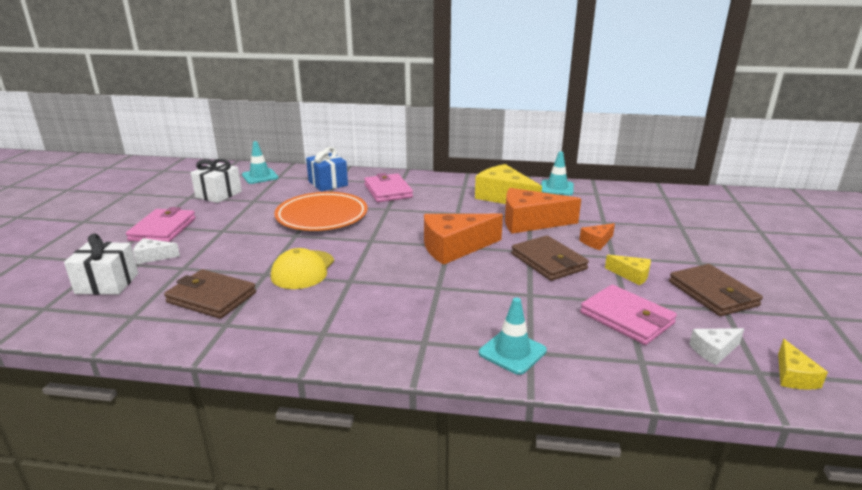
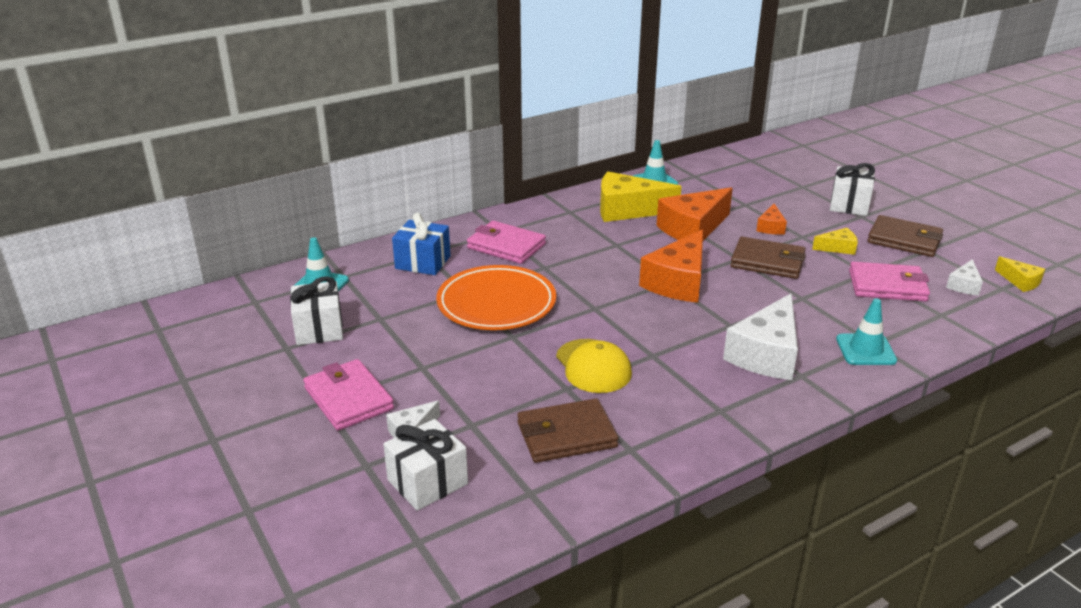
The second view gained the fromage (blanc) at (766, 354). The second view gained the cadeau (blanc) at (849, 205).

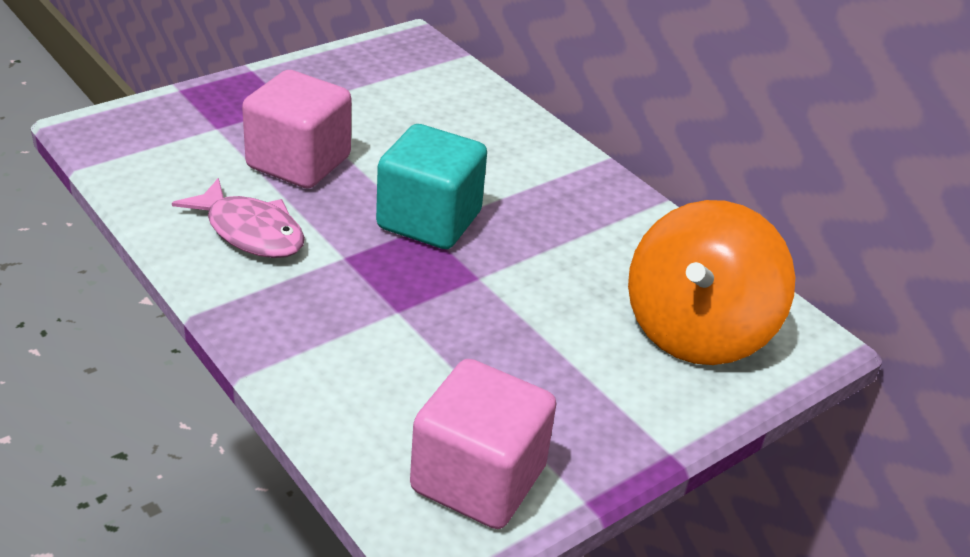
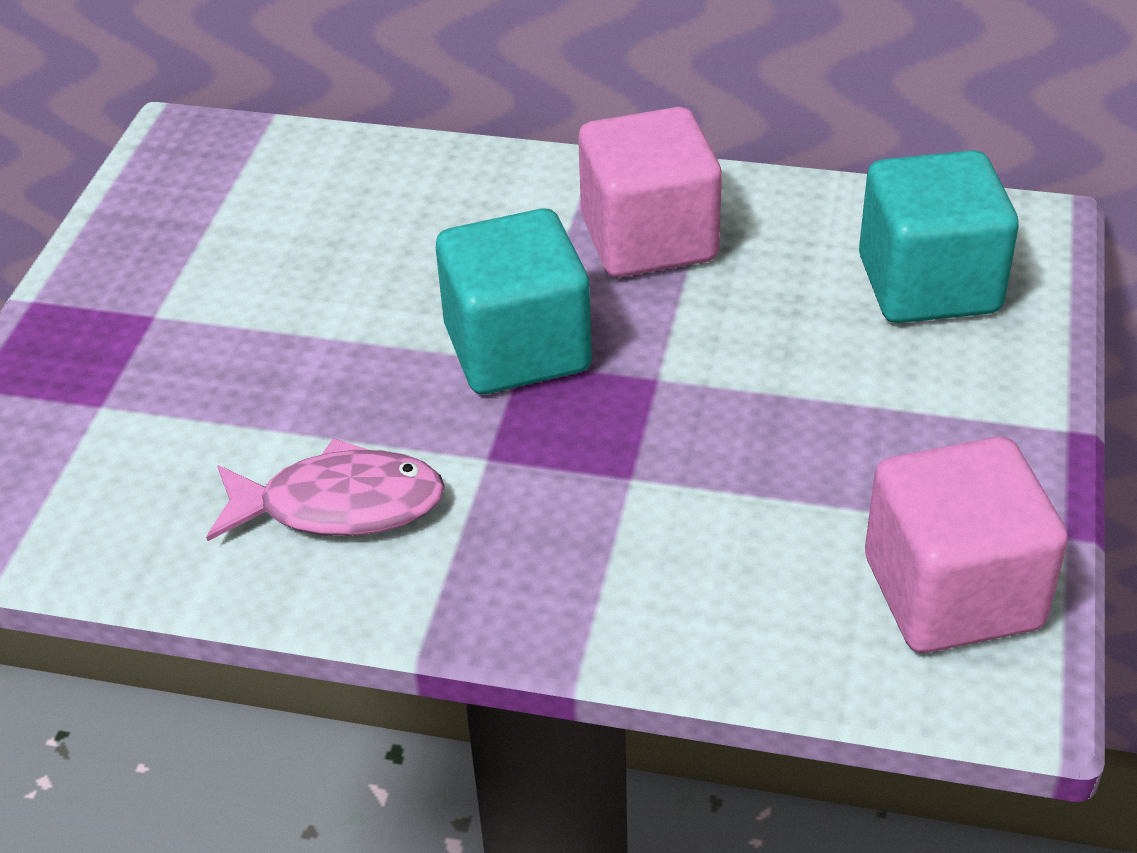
The cube (rose) ended up elsewhere, having gone from (299, 162) to (649, 239). Where the toupie (orange) stood at (697, 330), the cube (turquoise) came to stand at (928, 285).

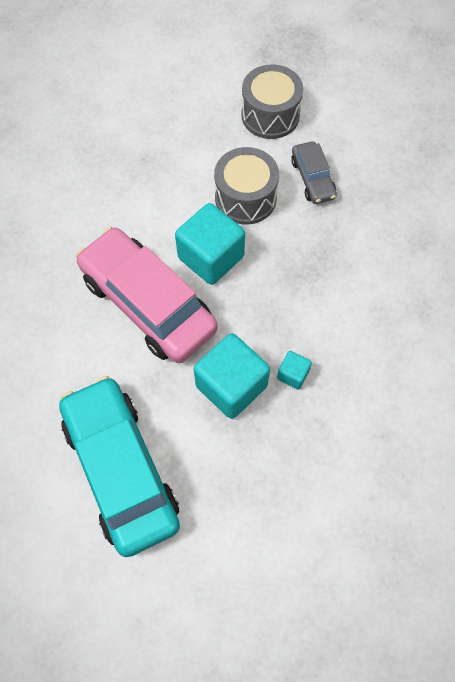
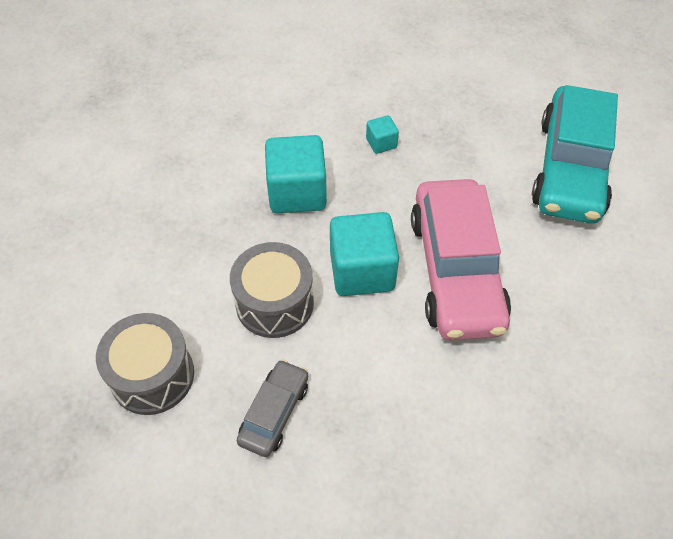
The voiture (gris) ended up elsewhere, having gone from (312, 178) to (274, 412). The cube (turquoise) ended up elsewhere, having gone from (231, 385) to (297, 192).

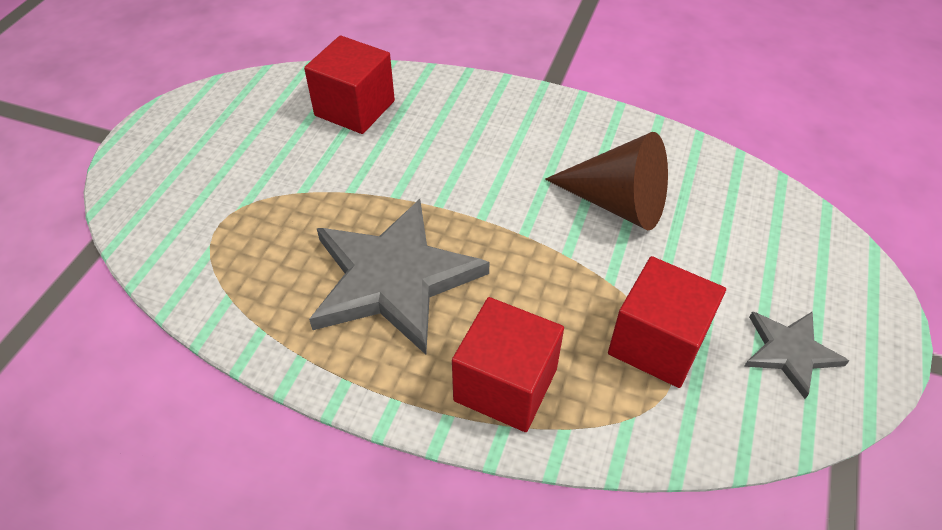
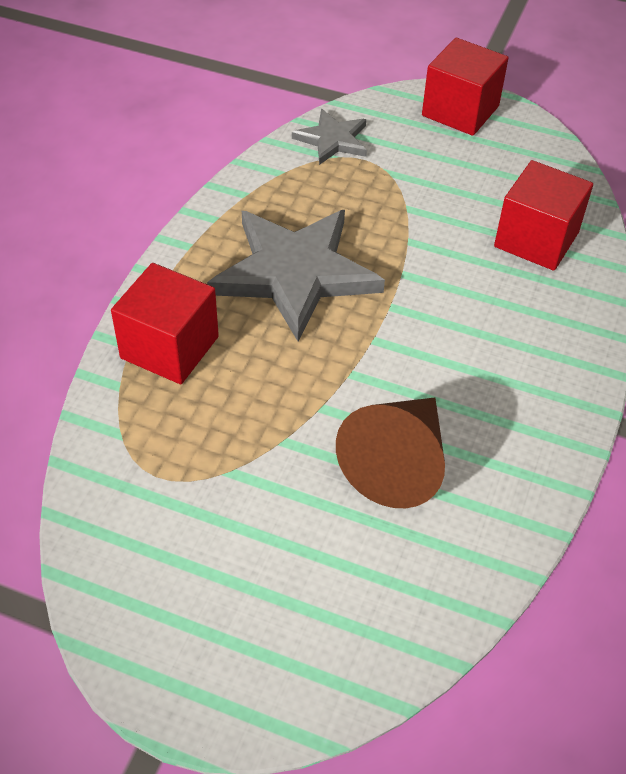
The étoile (gris) ended up elsewhere, having gone from (790, 352) to (332, 140). The cube (rouge) ended up elsewhere, having gone from (657, 343) to (460, 111).

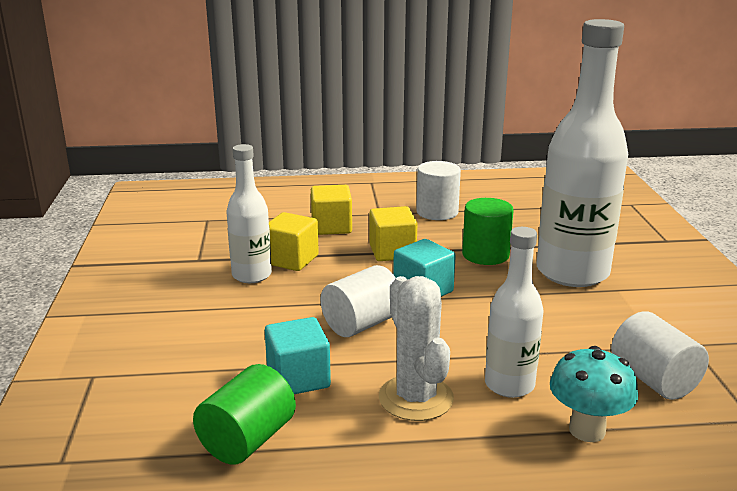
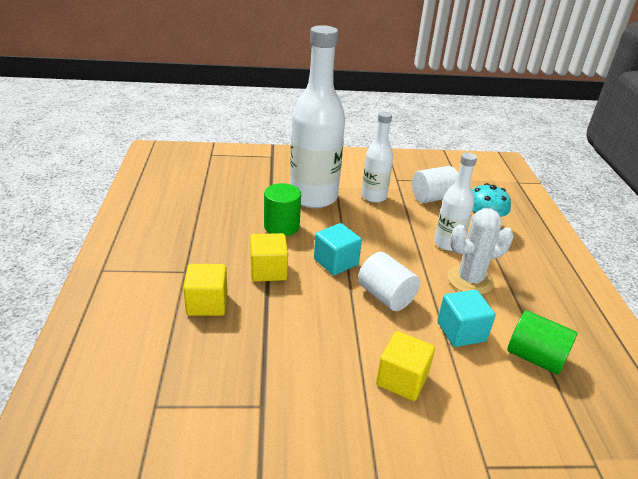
The bouteille (blanc) ended up elsewhere, having gone from (252, 275) to (373, 196). The cube (jaune) ended up elsewhere, having gone from (291, 260) to (402, 379). The second view lost the cylindre (blanc) at (437, 212).

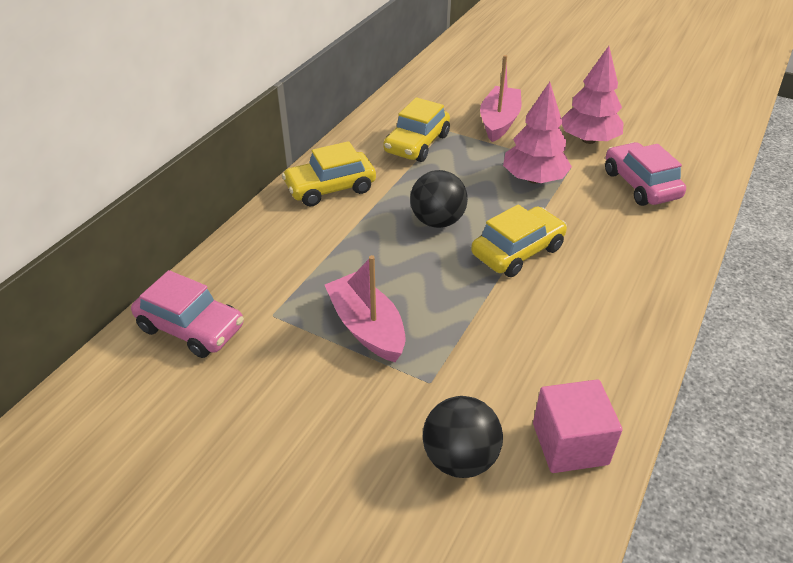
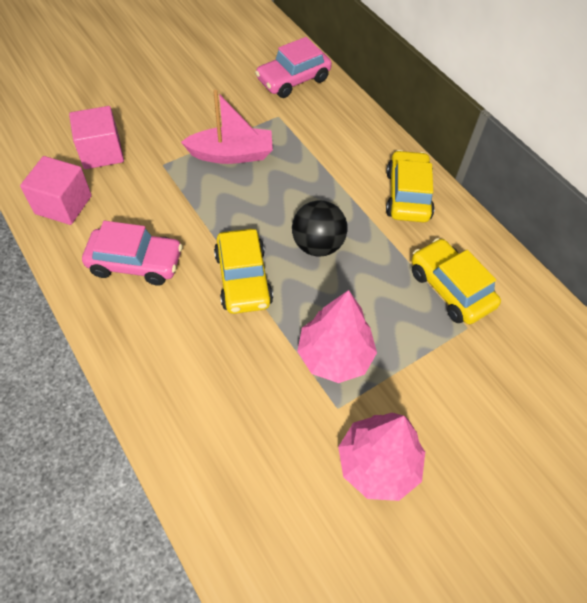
Where the balle (noir) stood at (460, 458), the cube (rose) came to stand at (101, 152). The voiture (rose) ended up elsewhere, having gone from (640, 184) to (135, 263). The second view lost the bateau (rose) at (499, 122).

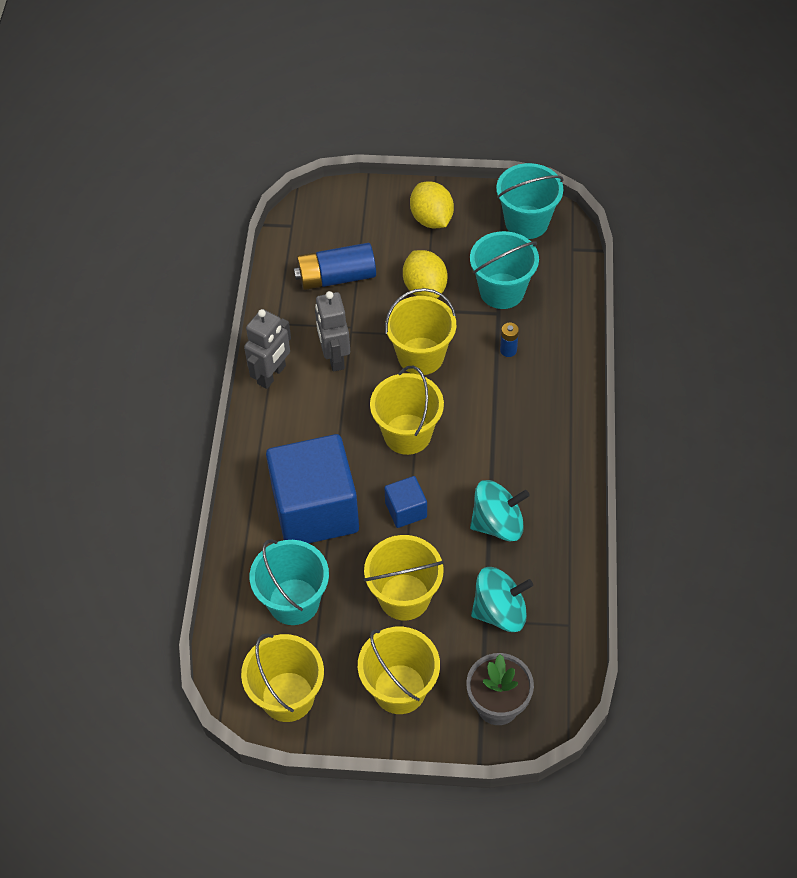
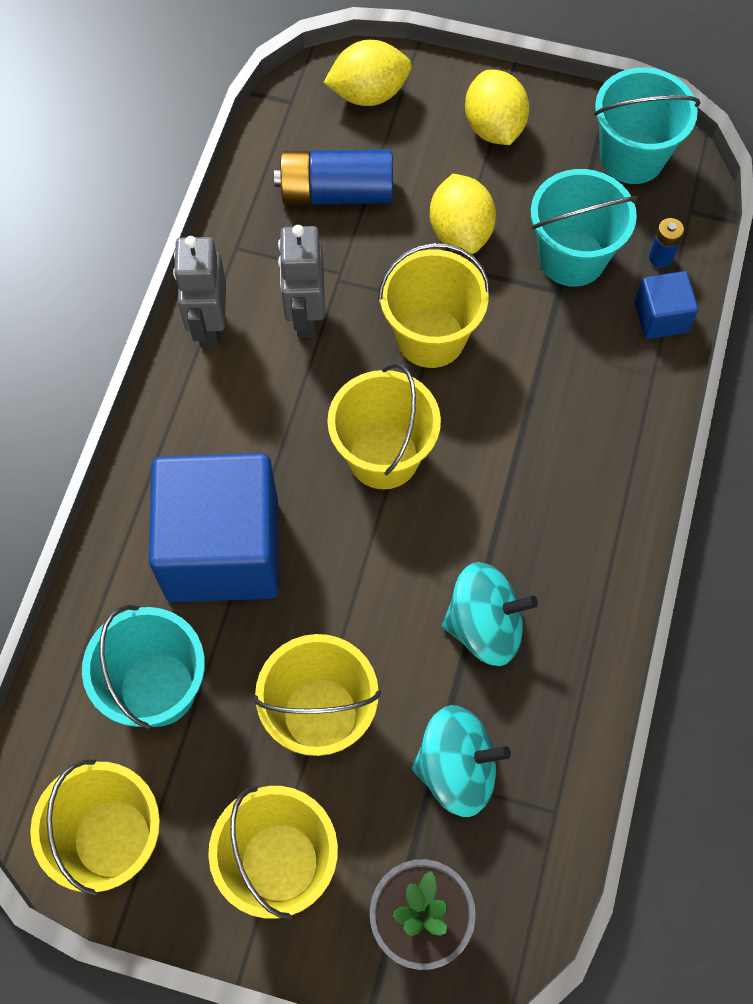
The robot (gris) at (272, 375) ended up facing another way, 135 degrees clockwise from before. The second view gained the citron (jaune) at (368, 94). The cube (bleu) ended up elsewhere, having gone from (406, 510) to (661, 317). The pile (bleu) ended up elsewhere, having gone from (508, 350) to (660, 258).

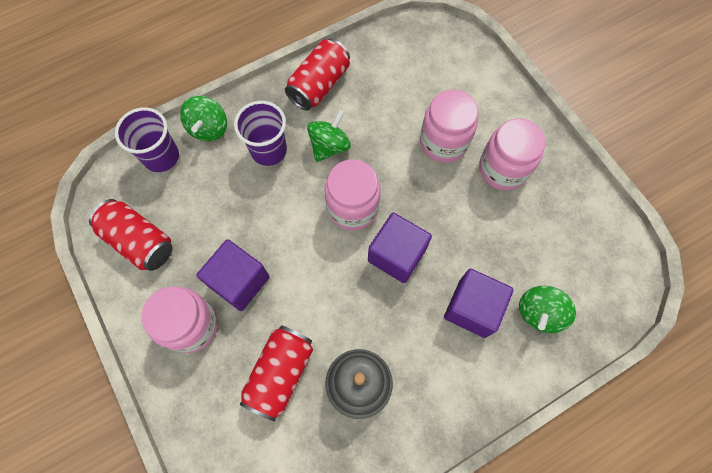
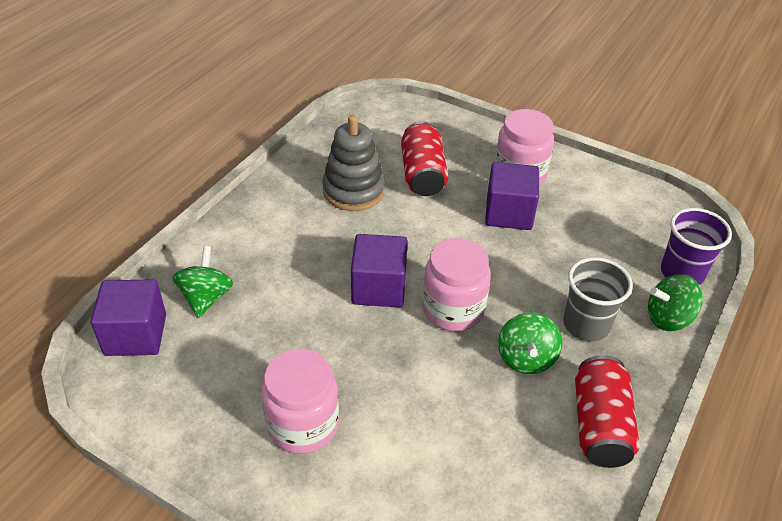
The cube (violet) ended up elsewhere, having gone from (472, 308) to (135, 335). What was the gobelet (violet) at (269, 150) turned into the gobelet (gris) at (586, 325). The toupie (vert) at (209, 128) ended up facing another way, 75 degrees counterclockwise from before. The second view lost the canette (rouge) at (139, 241). The second view lost the bocal (rose) at (443, 142).

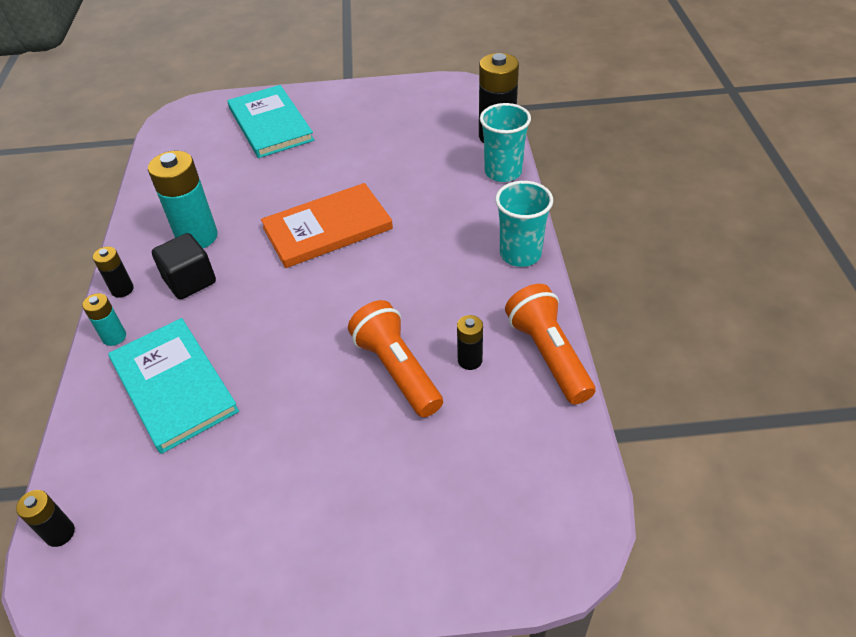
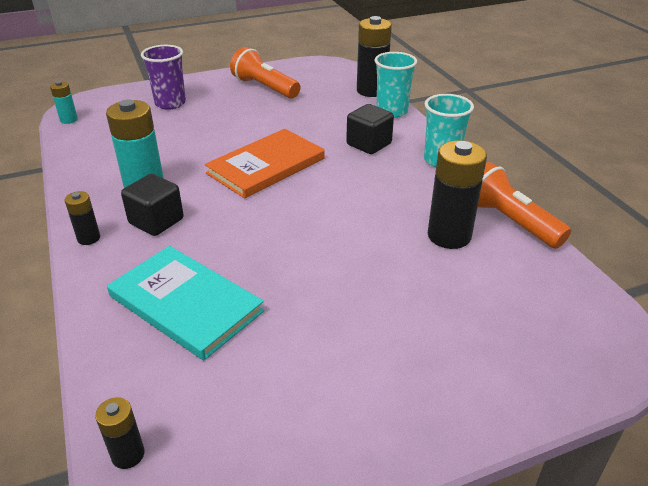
The pile (turquoise) ended up elsewhere, having gone from (114, 337) to (69, 120). Where the livre (turquoise) stood at (270, 124), the gobelet (violet) came to stand at (170, 103). The lampe de poche (orange) ended up elsewhere, having gone from (397, 370) to (265, 87). The second view gained the cube (noir) at (369, 144). The size of the pile (noir) at (470, 360) changed by a factor of 1.95.

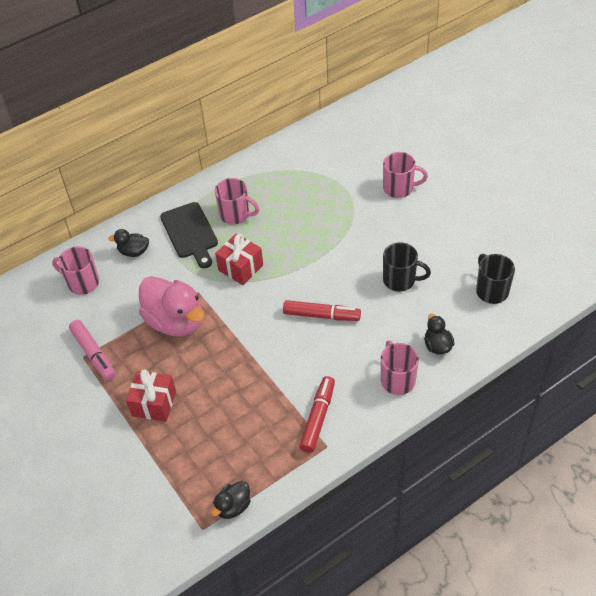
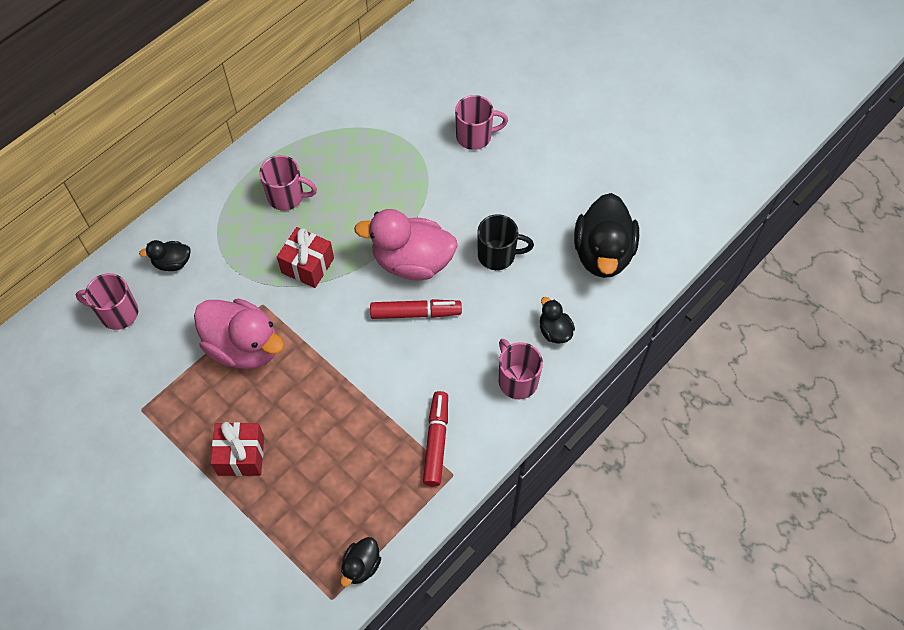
The second view gained the canard (rose) at (412, 262). Where the tasse (noir) stood at (491, 290), the canard (noir) came to stand at (603, 253). The second view lost the feutre (rose) at (93, 354). The second view lost the planche à découper (noir) at (190, 233).

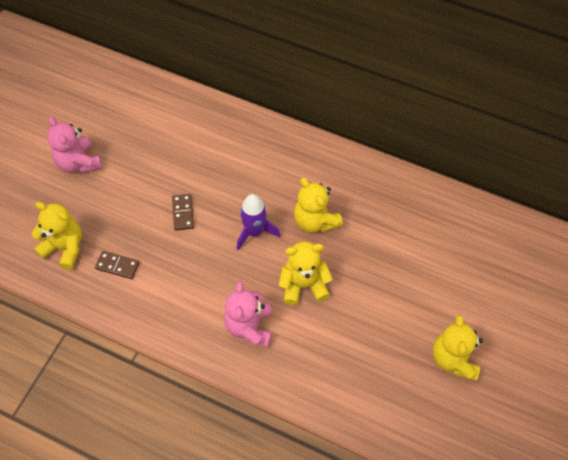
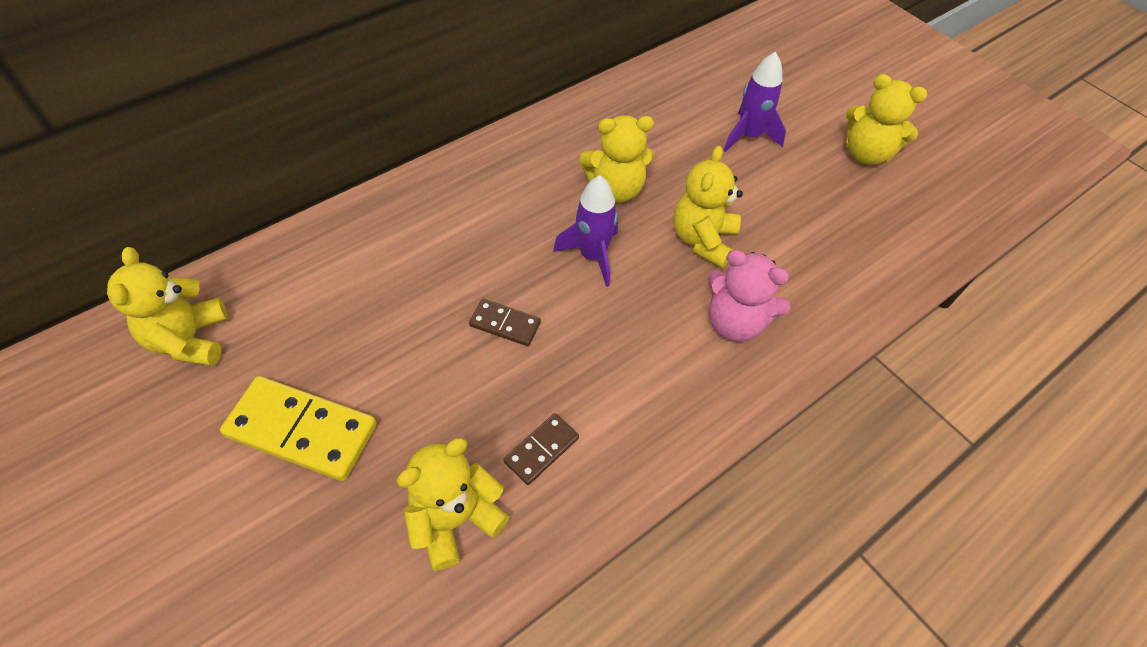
The second view gained the ours en peluche (jaune) at (190, 339). Where the ours en peluche (rose) stood at (79, 163), the domino (jaune) came to stand at (302, 430). The second view gained the fusée (violet) at (748, 136).

